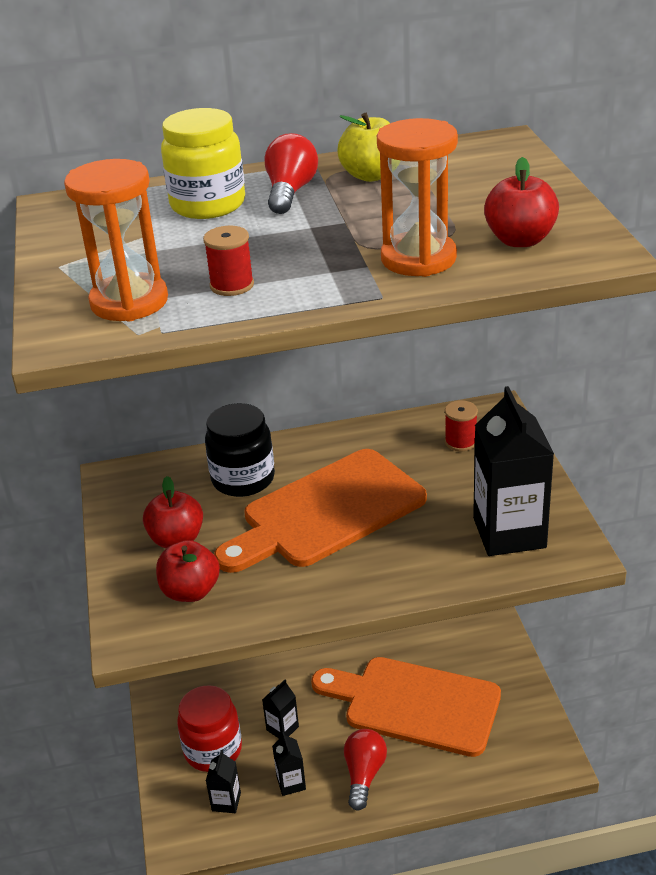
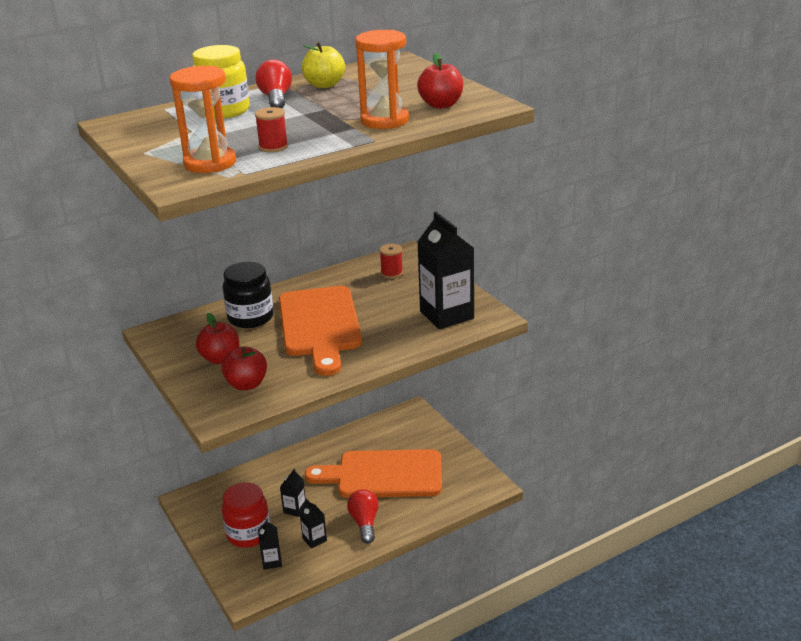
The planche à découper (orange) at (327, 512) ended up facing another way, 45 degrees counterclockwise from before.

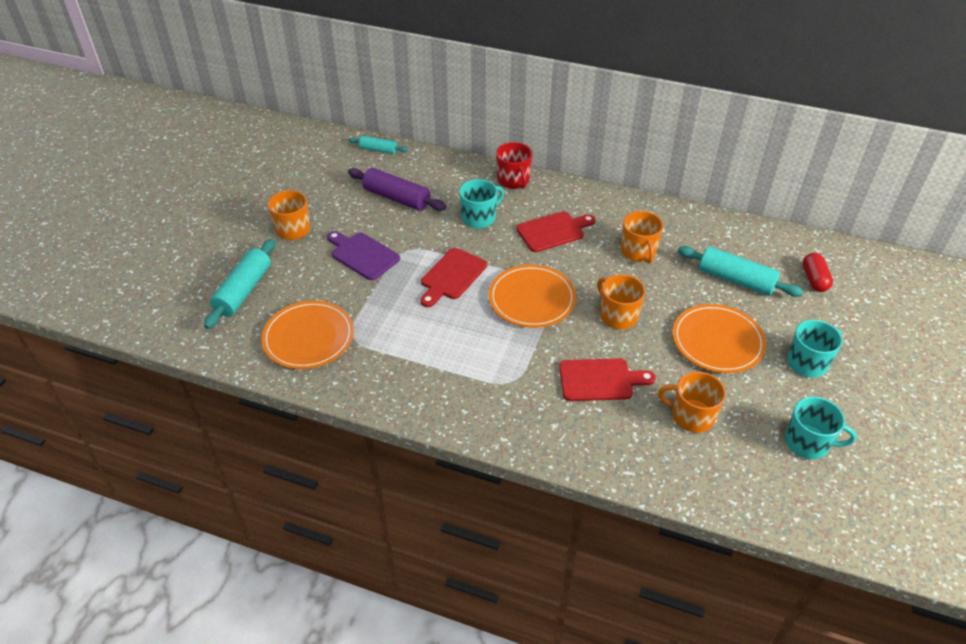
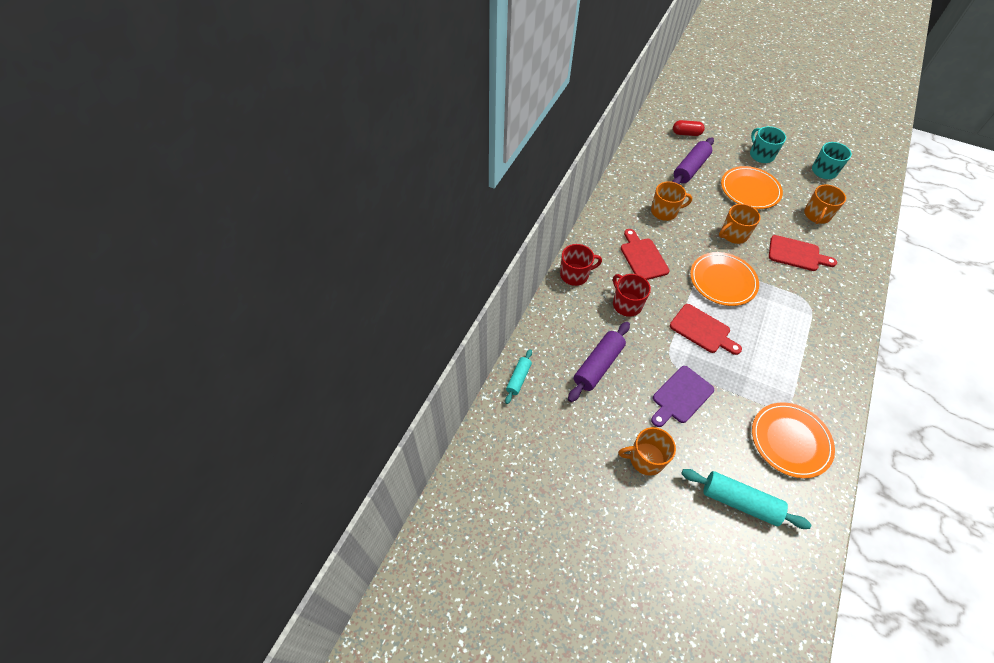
What was the tasse (turquoise) at (479, 218) turned into the tasse (rouge) at (626, 304). What was the rouleau à pâtisserie (turquoise) at (736, 280) turned into the rouleau à pâtisserie (violet) at (690, 168). The planche à découper (rouge) at (600, 380) ended up facing another way, 105 degrees clockwise from before.

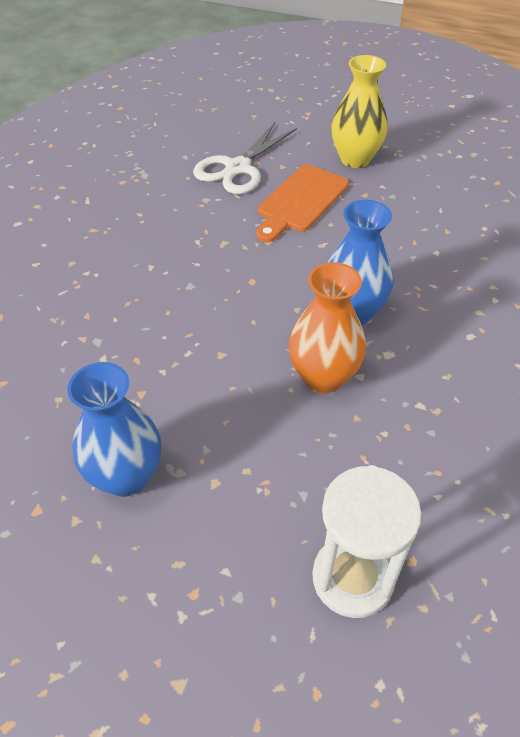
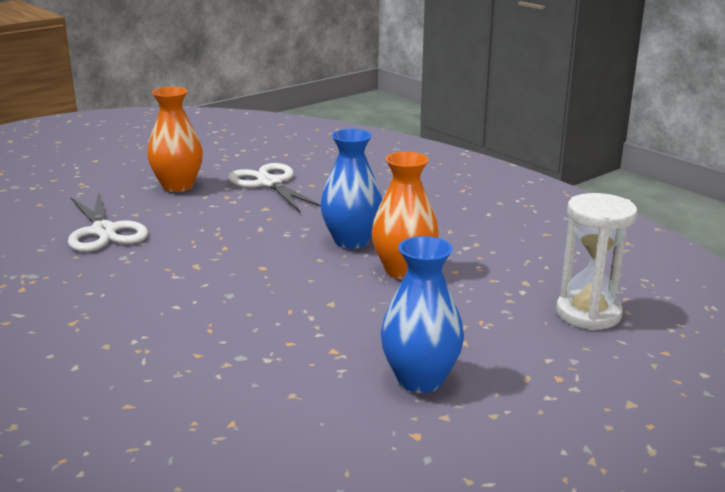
What was the vase (jaune) at (355, 159) turned into the vase (orange) at (178, 186). The second view gained the ciseaux (blanc) at (269, 183). The second view lost the planche à découper (orange) at (301, 201).

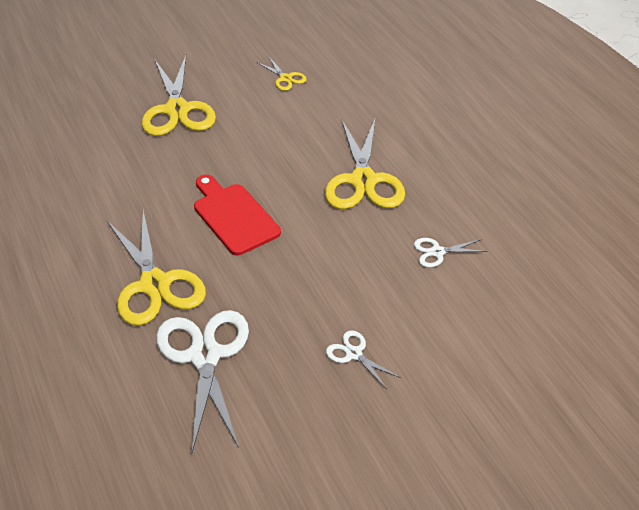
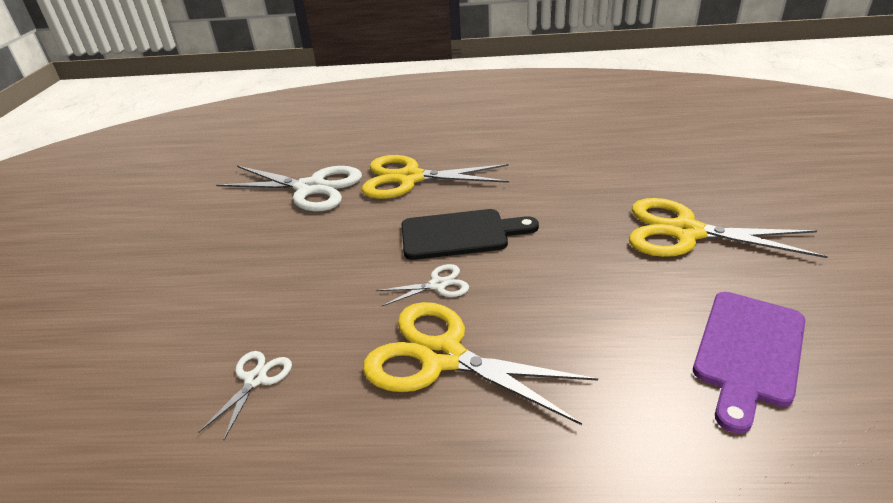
The ciseaux (blanc) ended up elsewhere, having gone from (354, 354) to (438, 285). What was the planche à découper (rouge) at (234, 216) turned into the planche à découper (noir) at (460, 234). Where the ciseaux (jaune) stood at (285, 78), the planche à découper (violet) came to stand at (748, 351).

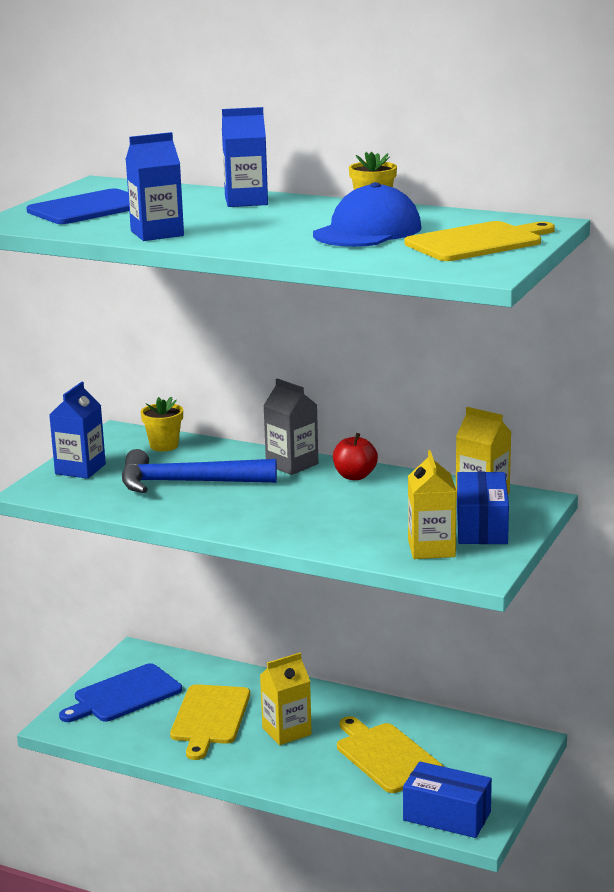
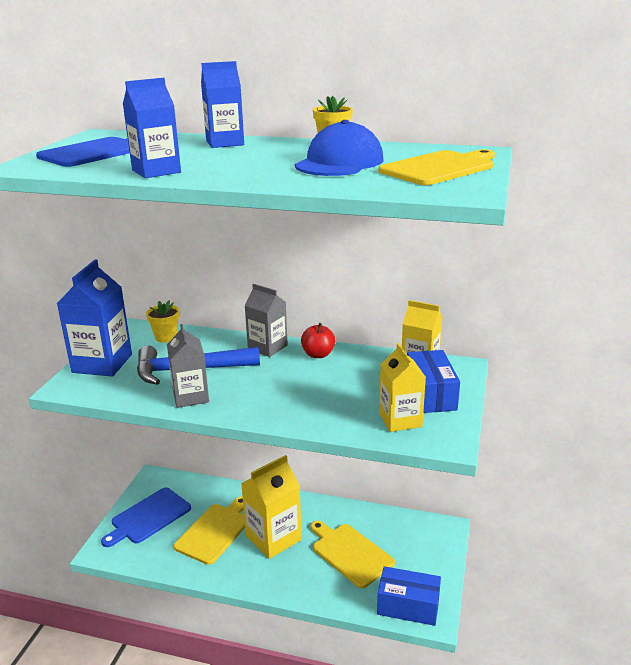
The size of the brique de lait (bleu) at (80, 469) changed by a factor of 1.51. The second view gained the brique de lait (gris) at (191, 396). The planche à découper (jaune) at (209, 718) ended up facing another way, 150 degrees counterclockwise from before. The size of the brique de lait (jaune) at (286, 731) changed by a factor of 1.51.

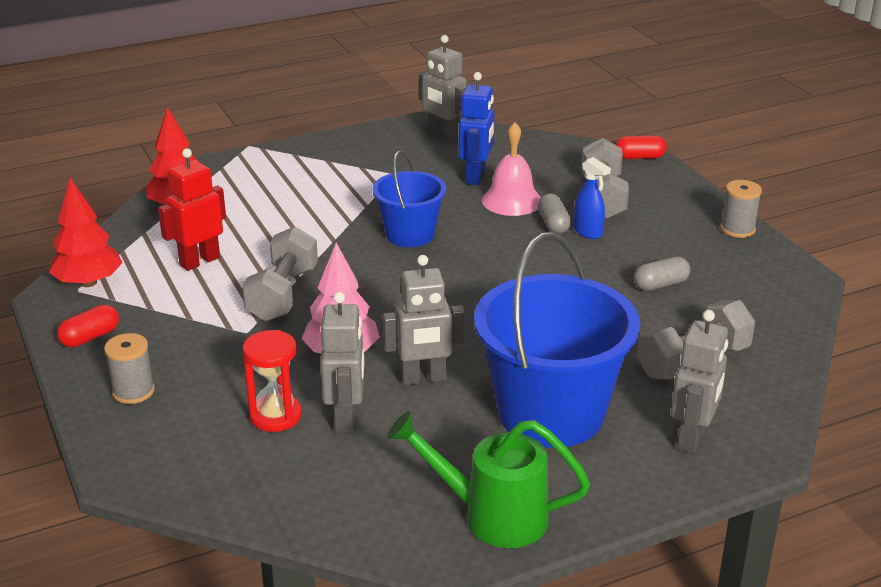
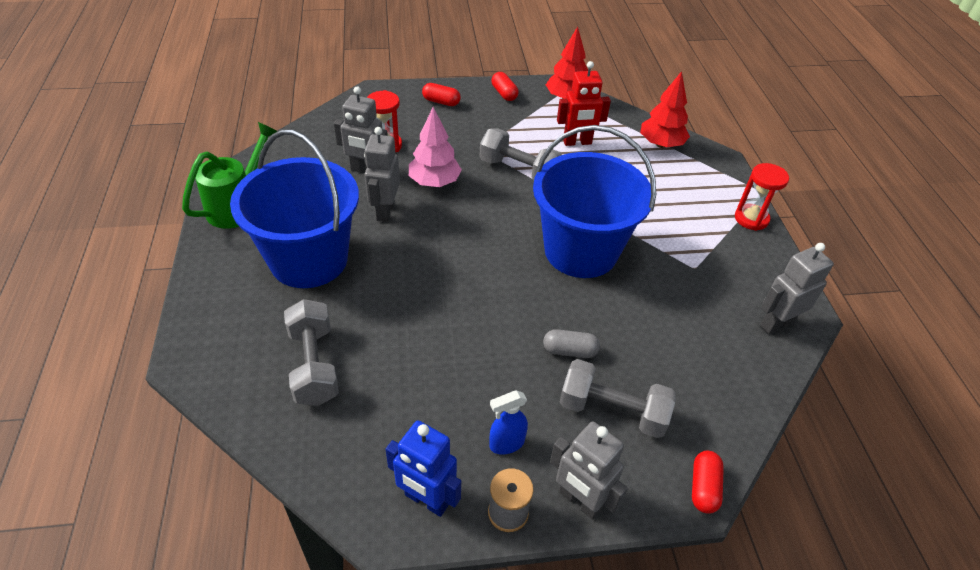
The robot (bleu) ended up elsewhere, having gone from (476, 177) to (426, 500). Where the bobine (gris) stood at (133, 391), the gélule (rouge) came to stand at (441, 102). The vaporisateur (bleu) ended up elsewhere, having gone from (588, 232) to (506, 444). The size of the seau (bleu) at (410, 234) changed by a factor of 1.77. The robot (gris) ended up elsewhere, having gone from (692, 438) to (579, 501). The robot (rouge) at (199, 261) ended up facing another way, 105 degrees clockwise from before. The second view gained the sablier (rouge) at (751, 219). The second view lost the cloche (rose) at (511, 200). The second view lost the gélule (gris) at (660, 284).

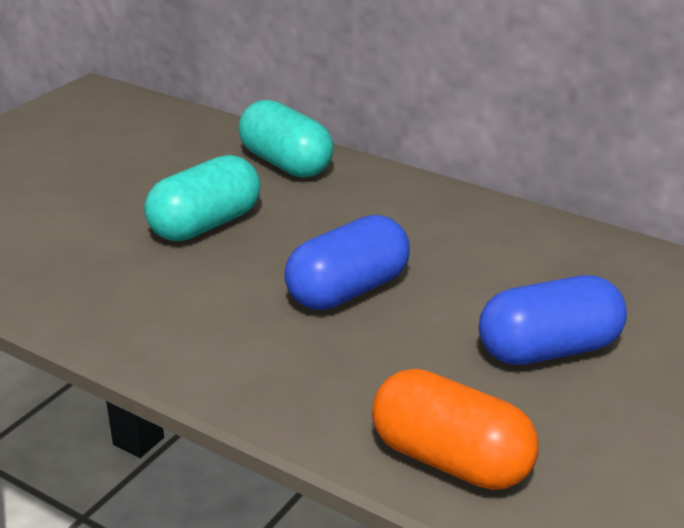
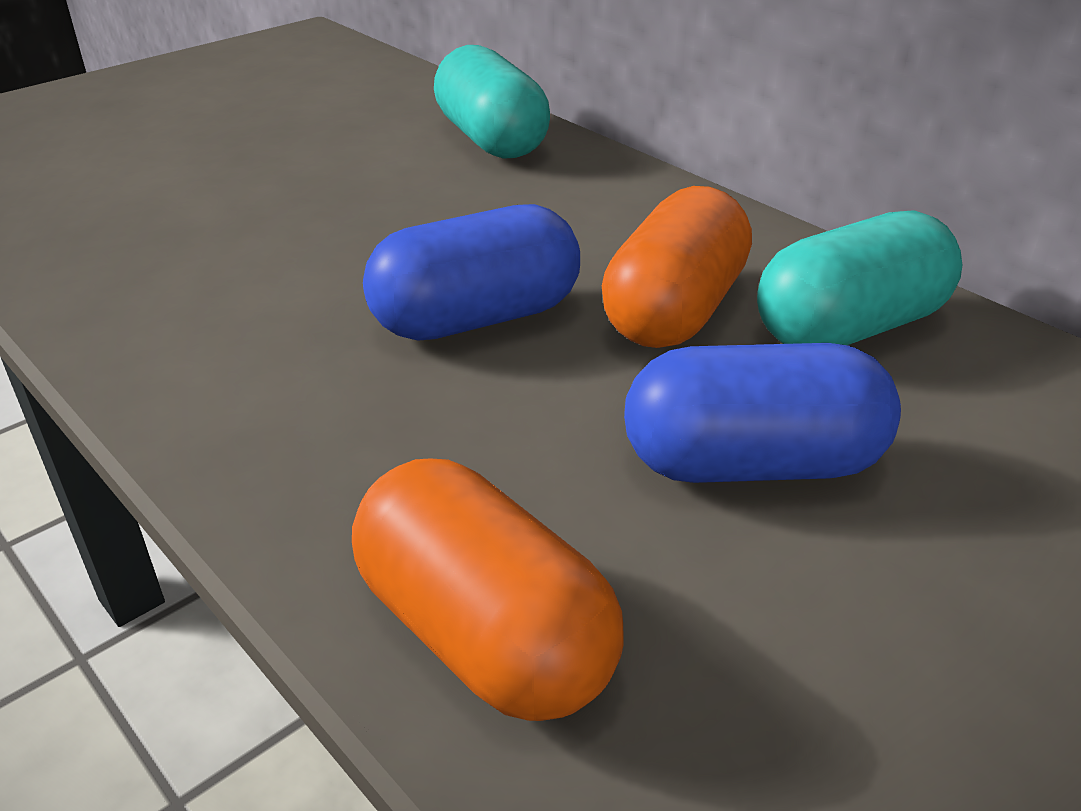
The second view gained the gélule (orange) at (674, 311). The gélule (turquoise) ended up elsewhere, having gone from (205, 224) to (849, 328).

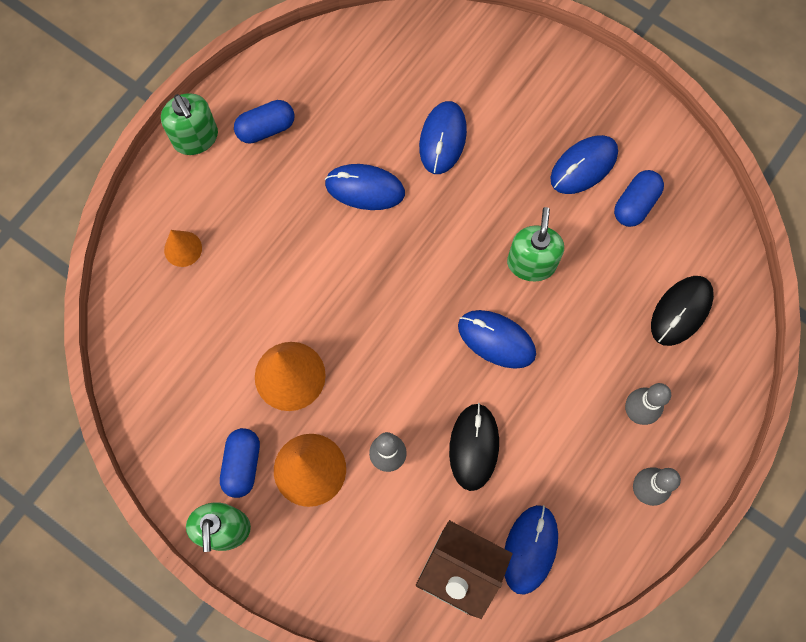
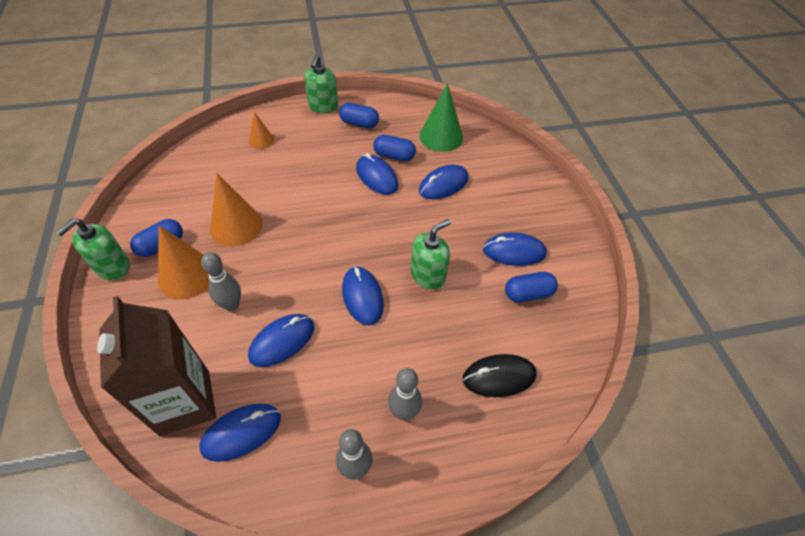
What was the souris (noir) at (473, 447) turned into the souris (bleu) at (282, 341). The second view gained the gélule (bleu) at (394, 156). The second view gained the cône (vert) at (441, 136).

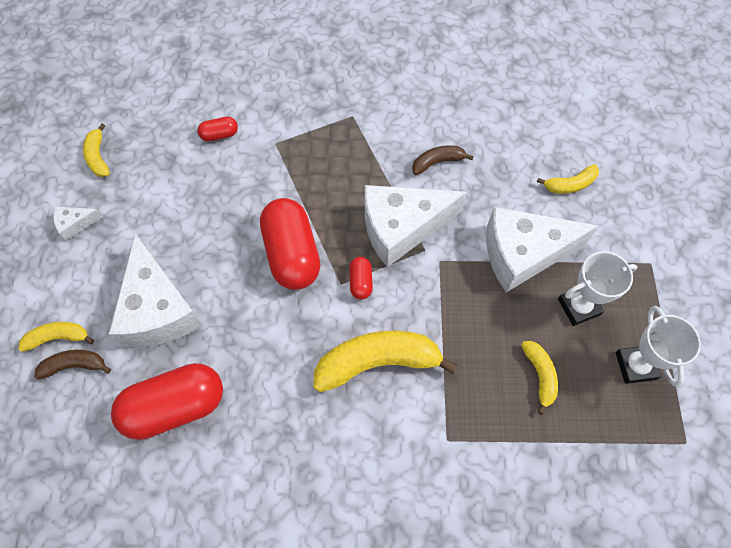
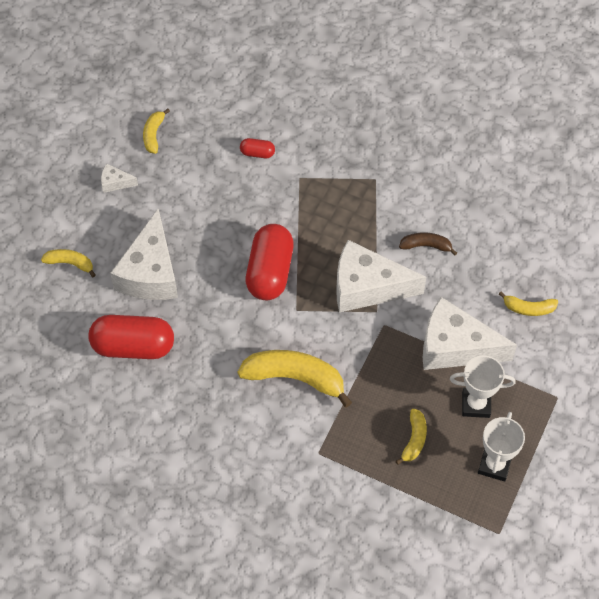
The second view lost the banane (marron) at (75, 365). The second view lost the gélule (rouge) at (360, 282).

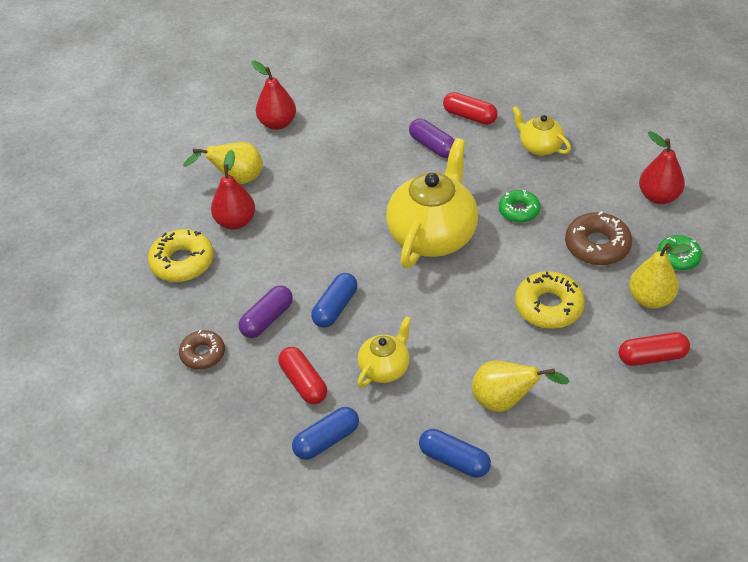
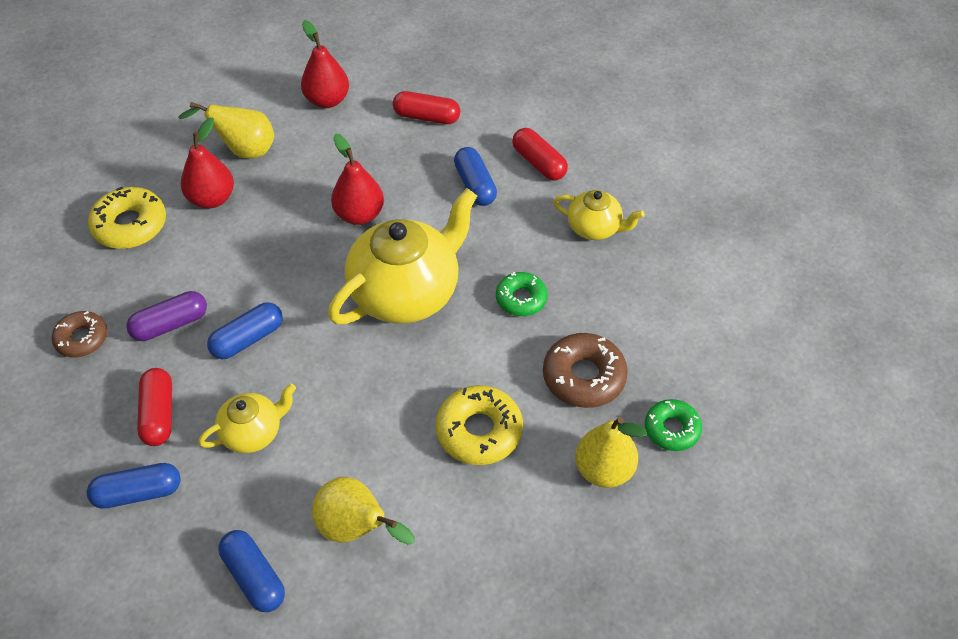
The poire (rouge) ended up elsewhere, having gone from (658, 196) to (359, 215). The gélule (rouge) ended up elsewhere, having gone from (652, 357) to (426, 117). What was the gélule (violet) at (433, 146) turned into the gélule (bleu) at (475, 185). The théière (jaune) at (539, 146) ended up facing another way, 135 degrees clockwise from before.

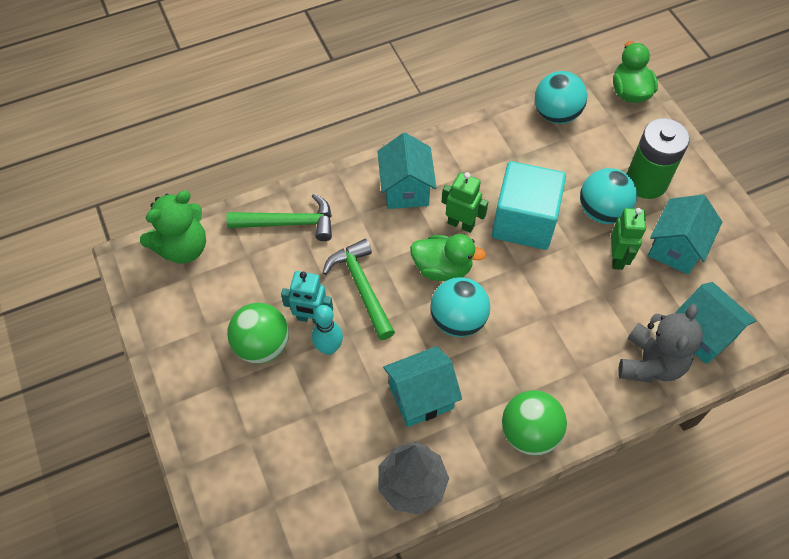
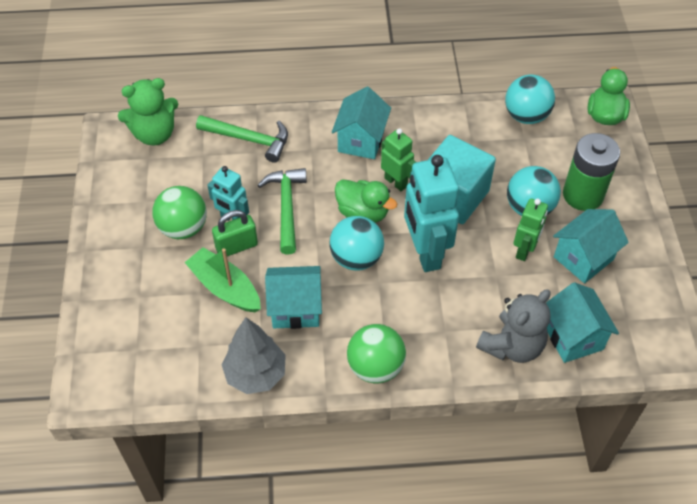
The second view gained the bateau (vert) at (225, 288). Where the quille (turquoise) stood at (329, 348), the cadenas (vert) came to stand at (236, 246). The second view gained the robot (turquoise) at (425, 253).

